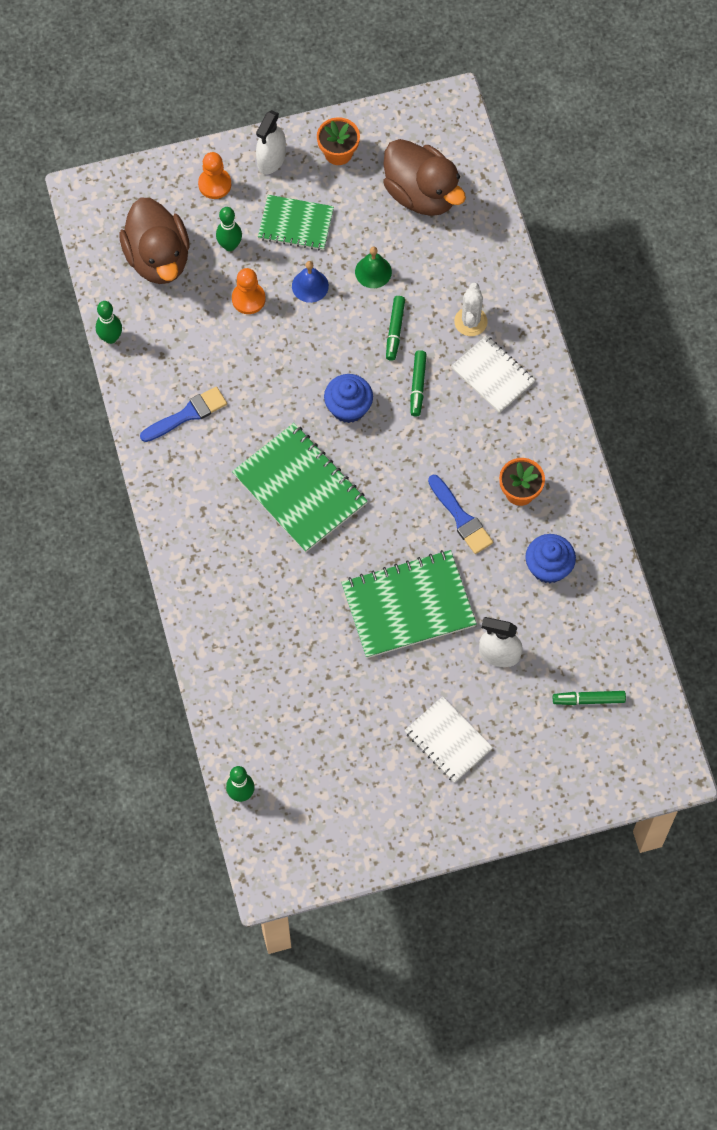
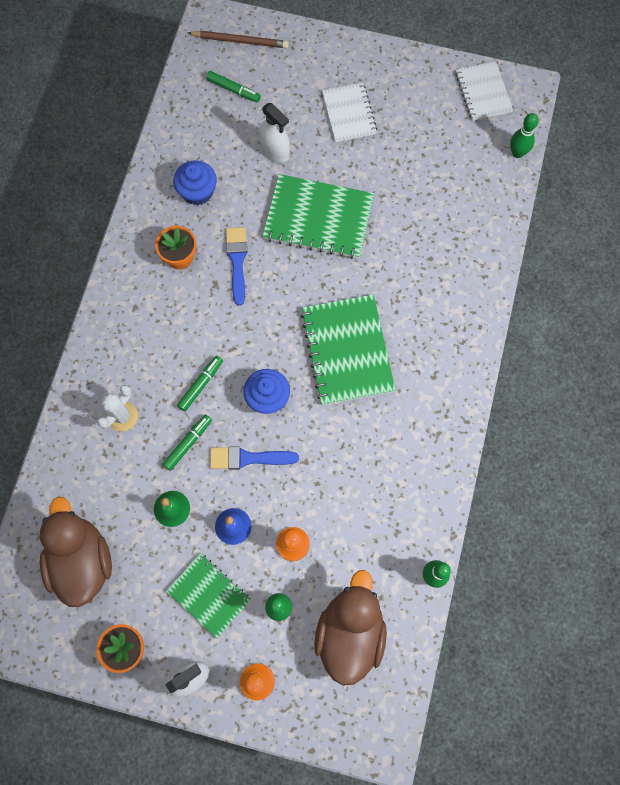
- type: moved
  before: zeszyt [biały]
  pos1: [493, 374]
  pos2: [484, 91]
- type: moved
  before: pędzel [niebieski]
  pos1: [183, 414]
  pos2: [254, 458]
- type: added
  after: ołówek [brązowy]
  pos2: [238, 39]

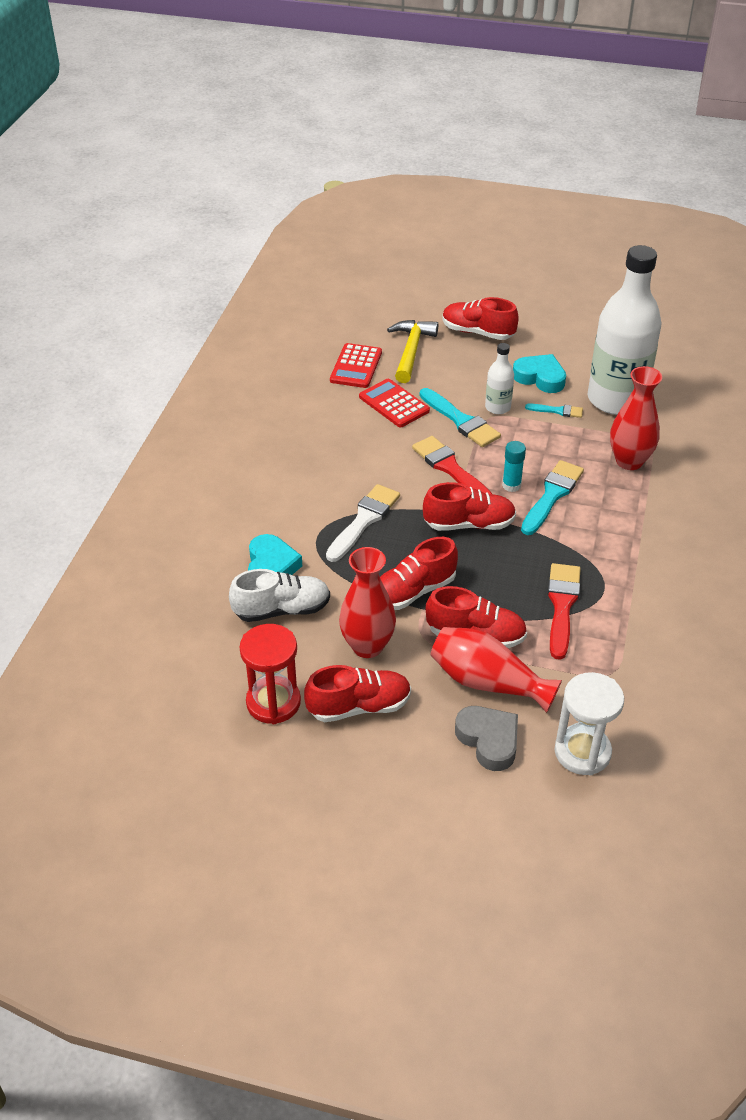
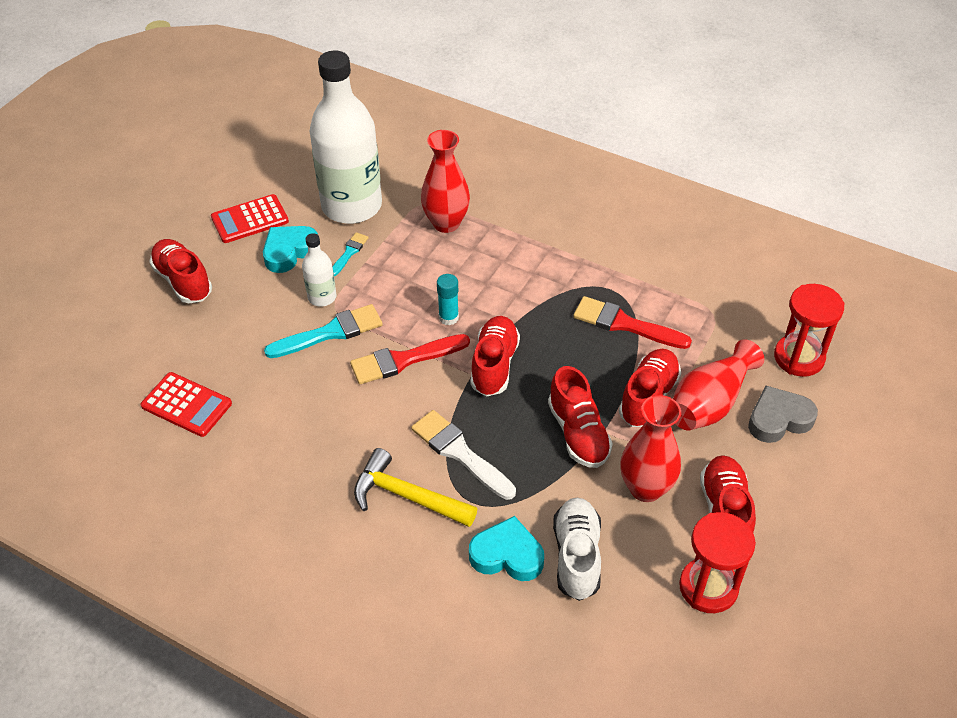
- type: turned
  before: but [czerwony]
  pos1: [480, 318]
  pos2: [180, 271]
  turn: 105
- type: moved
  before: młotek [żółty]
  pos1: [412, 351]
  pos2: [415, 487]
- type: moved
  before: kalkulator [czerwony]
  pos1: [394, 403]
  pos2: [250, 218]
- type: removed
  before: pędzel [turkusowy]
  pos1: [552, 497]
- type: recoloured
  before: klepsydra [biały]
  after: klepsydra [czerwony]
  pos1: [589, 724]
  pos2: [809, 330]

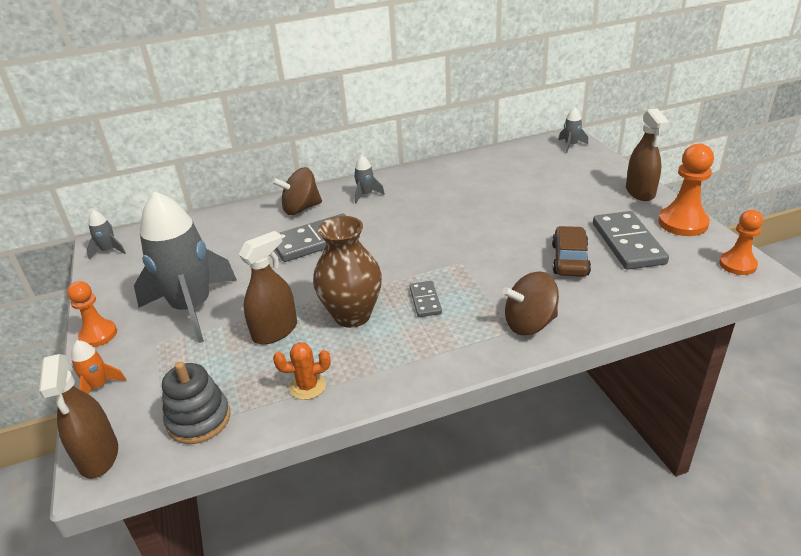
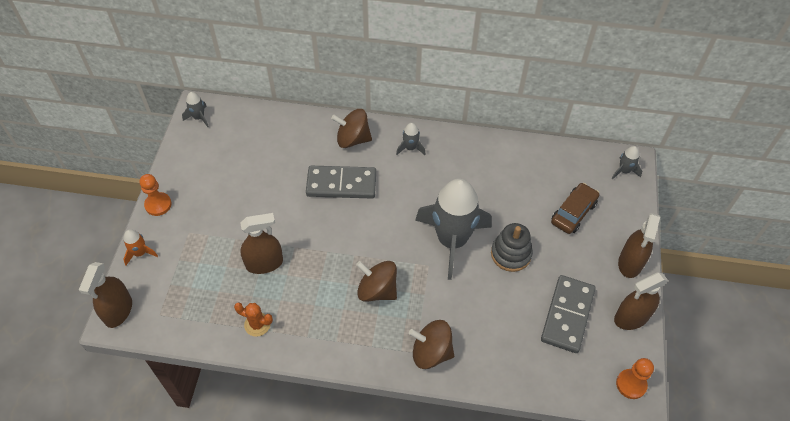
- type: replaced
  before: pionek [pomarańczowy]
  after: spryskiwacz [brązowy]
  pos1: [686, 189]
  pos2: [641, 301]
- type: moved
  before: rakieta [szary]
  pos1: [185, 267]
  pos2: [453, 229]
- type: removed
  before: wazon [brązowy]
  pos1: [347, 272]
- type: moved
  before: samochód [brązowy]
  pos1: [571, 251]
  pos2: [575, 208]
- type: replaced
  before: kostka domina [szary]
  after: bączek [brązowy]
  pos1: [426, 299]
  pos2: [376, 281]
- type: moved
  before: zabawka nakładanka [szary]
  pos1: [196, 402]
  pos2: [512, 247]

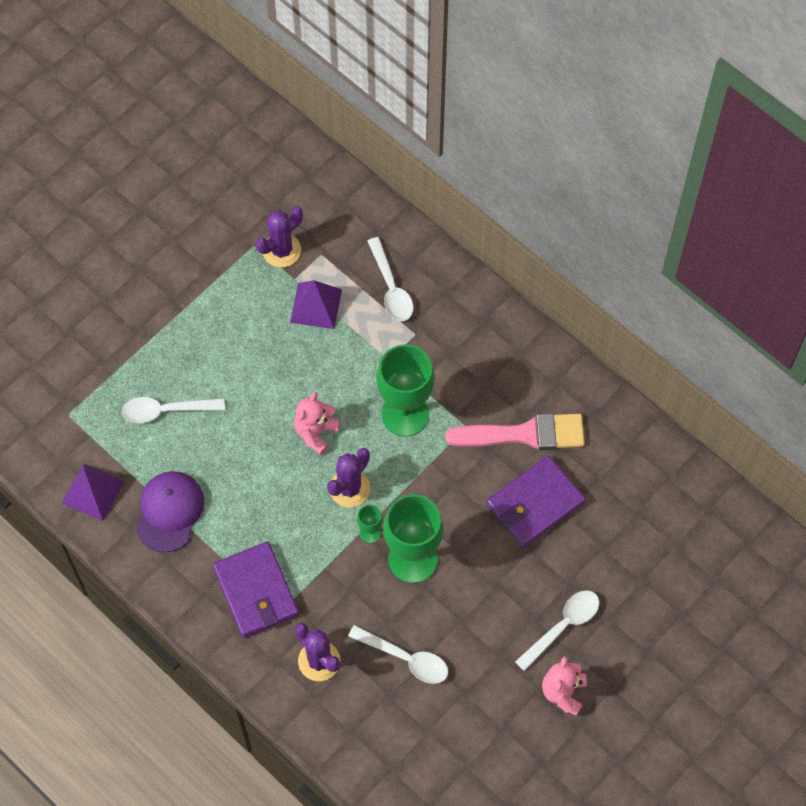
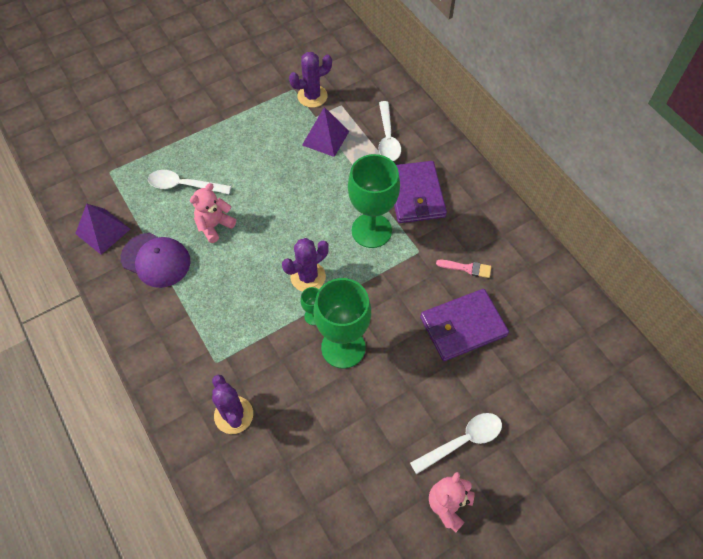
- type: moved
  before: miś [różowy]
  pos1: [317, 423]
  pos2: [213, 213]
- type: resized
  before: pędzel [różowy]
  pos1: [515, 431]
  pos2: [463, 269]
  scale: 0.46
- type: turned
  before: czapka [fioletowy]
  pos1: [170, 512]
  pos2: [155, 260]
  turn: 90
- type: moved
  before: portfel [fioletowy]
  pos1: [256, 589]
  pos2: [420, 192]
- type: removed
  before: łyżka [biały]
  pos1: [398, 654]

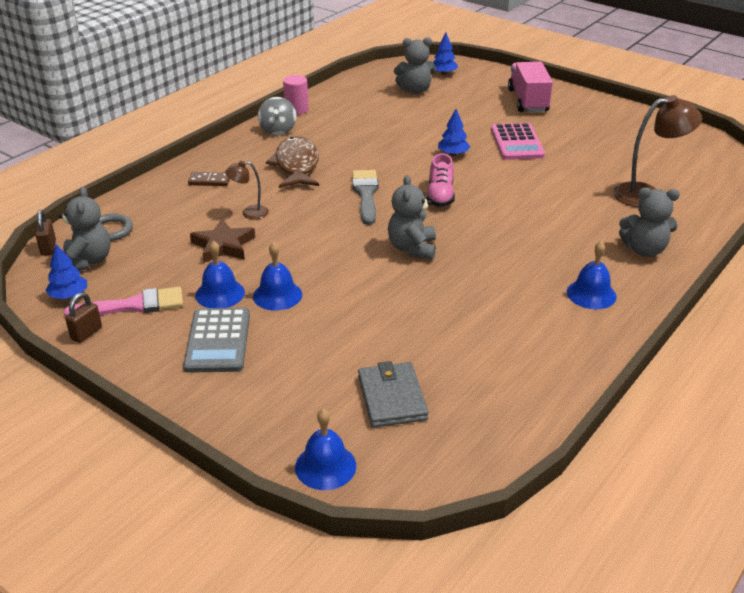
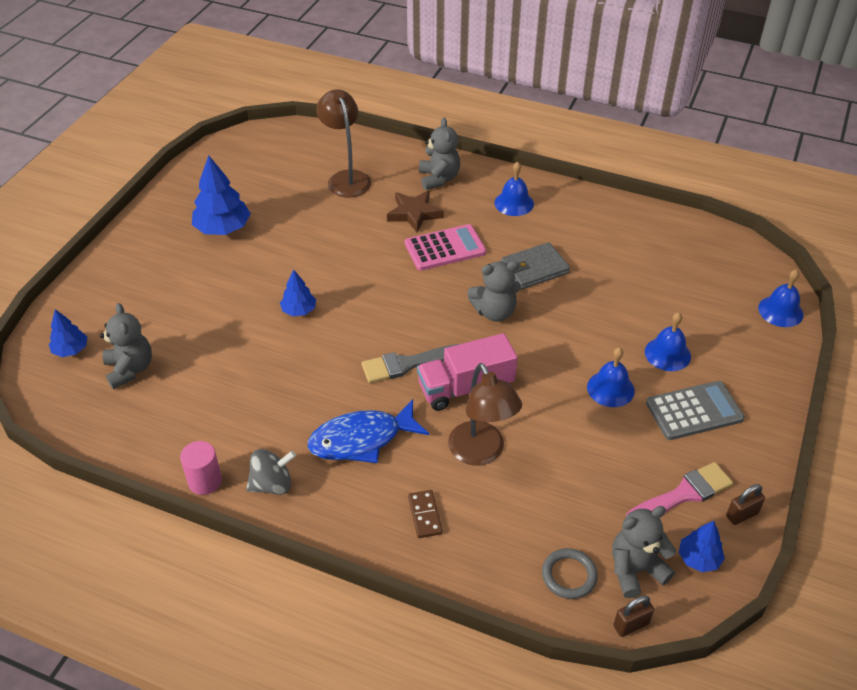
- type: moved
  before: ciężarówka [różowy]
  pos1: [530, 87]
  pos2: [467, 372]
- type: moved
  before: kalkulator [różowy]
  pos1: [518, 141]
  pos2: [445, 247]
- type: recoloured
  before: ryba [brązowy]
  after: ryba [niebieski]
  pos1: [292, 162]
  pos2: [368, 431]
- type: removed
  before: but [różowy]
  pos1: [441, 180]
- type: resized
  before: lampka [brązowy]
  pos1: [247, 190]
  pos2: [485, 414]
  scale: 1.86
- type: moved
  before: gwiazda [brązowy]
  pos1: [222, 241]
  pos2: [415, 211]
- type: moved
  before: dzwonek [niebieski]
  pos1: [220, 274]
  pos2: [668, 341]
- type: turned
  before: pędzel [różowy]
  pos1: [123, 302]
  pos2: [679, 489]
  turn: 90
- type: turned
  before: kłódka [brązowy]
  pos1: [83, 318]
  pos2: [745, 504]
  turn: -45
- type: moved
  before: portfel [szary]
  pos1: [393, 394]
  pos2: [535, 265]
- type: added
  after: drzewko [niebieski]
  pos2: [221, 195]

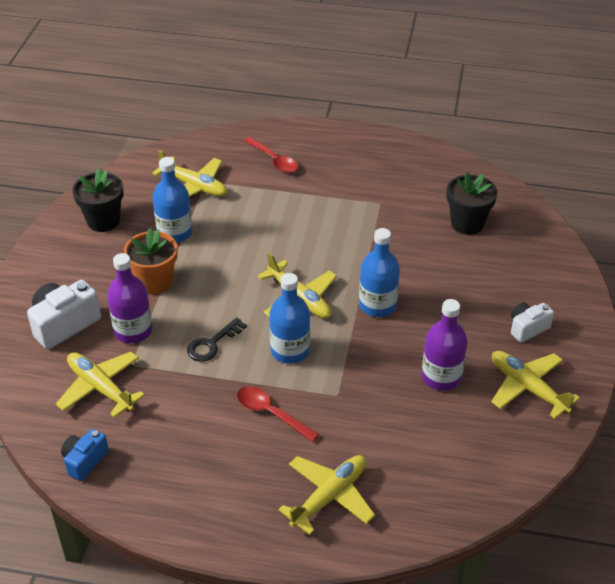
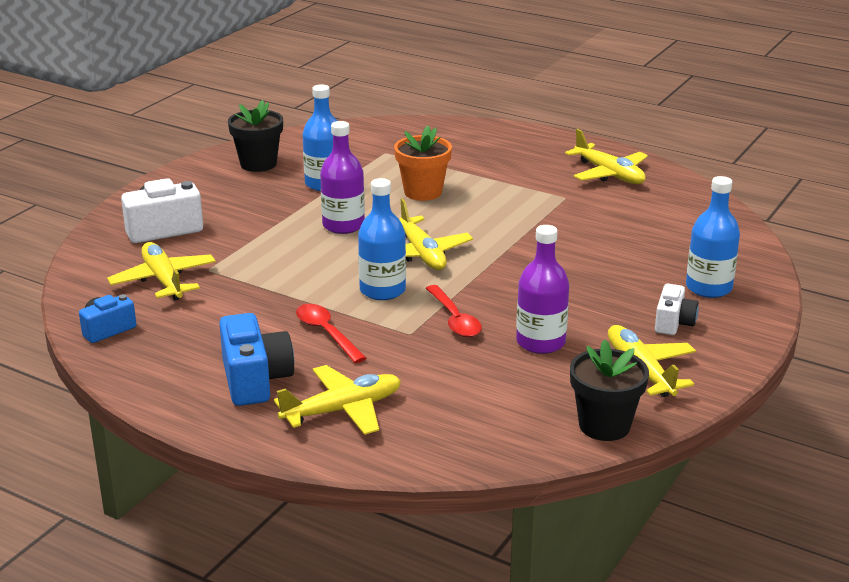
- type: moved
  before: łyżka [czerwony]
  pos1: [271, 155]
  pos2: [453, 311]
- type: moved
  before: samolot [żółty]
  pos1: [190, 173]
  pos2: [606, 156]
- type: moved
  before: doniczka [czarny]
  pos1: [472, 203]
  pos2: [609, 390]
- type: moved
  before: doniczka [pomarańczowy]
  pos1: [150, 261]
  pos2: [423, 163]
- type: moved
  before: butelka [niebieski]
  pos1: [379, 272]
  pos2: [713, 237]
- type: moved
  before: butelka [fioletowy]
  pos1: [130, 298]
  pos2: [342, 177]
- type: turned
  before: aparat fotograficzny [biały]
  pos1: [532, 322]
  pos2: [677, 309]
  turn: 120
- type: removed
  before: klucz [czarny]
  pos1: [217, 339]
- type: added
  after: aparat fotograficzny [niebieski]
  pos2: [256, 359]

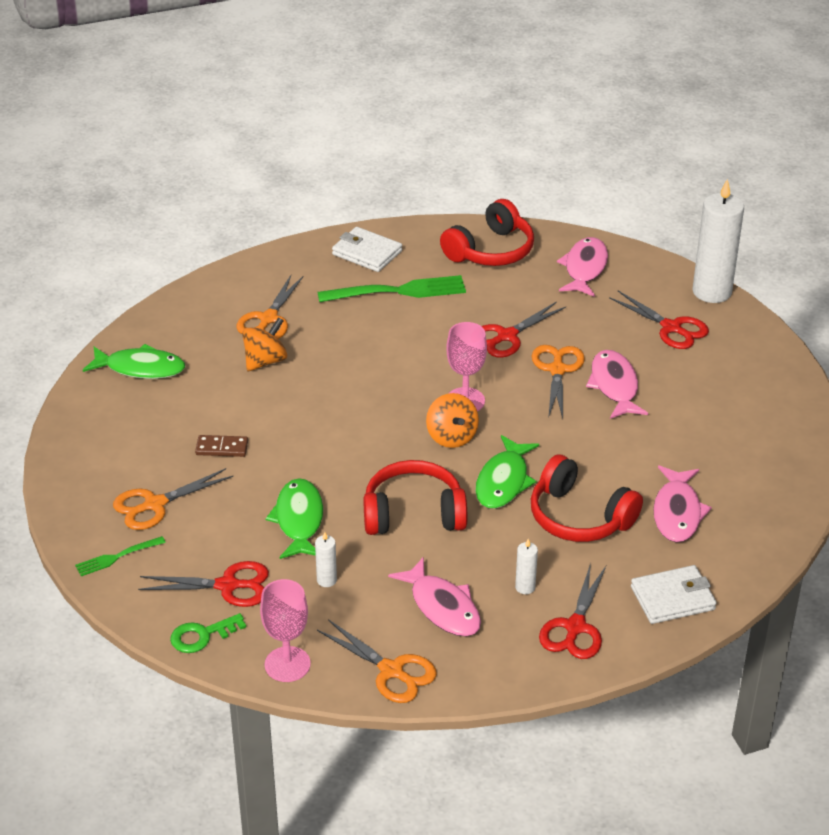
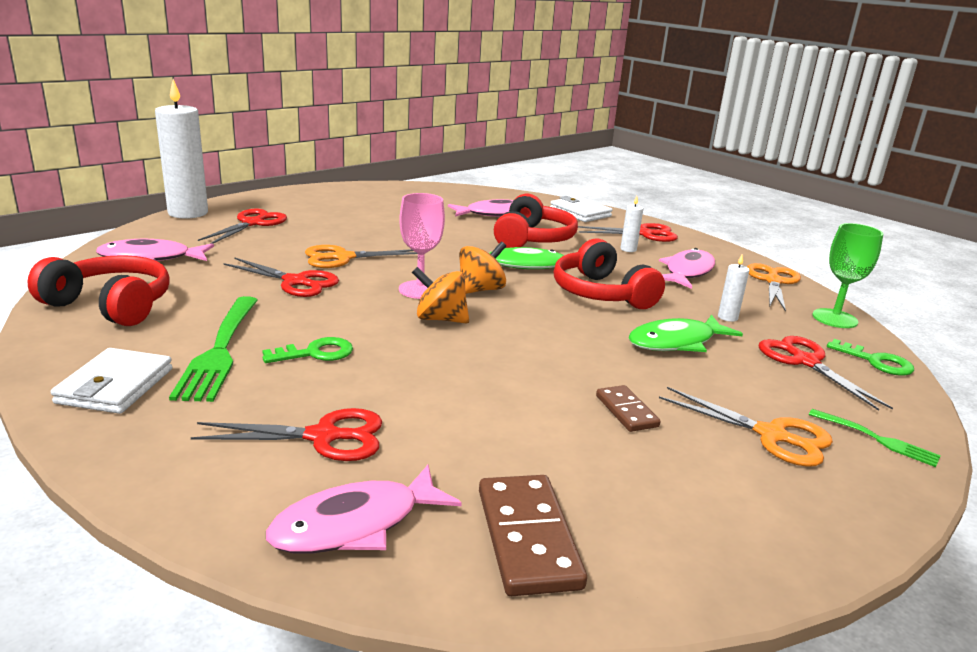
- type: recoloured
  before: nożyczki [pomarańczowy]
  after: nożyczki [czerwony]
  pos1: [270, 307]
  pos2: [286, 434]
- type: turned
  before: widelec [zielony]
  pos1: [392, 288]
  pos2: [213, 349]
  turn: -150
- type: moved
  before: bączek [pomarańczowy]
  pos1: [264, 344]
  pos2: [440, 295]
- type: replaced
  before: ryba [zielony]
  after: kostka domina [brązowy]
  pos1: [134, 361]
  pos2: [533, 535]
- type: moved
  before: ryba [różowy]
  pos1: [617, 384]
  pos2: [364, 509]
- type: recoloured
  before: kielich [różowy]
  after: kielich [zielony]
  pos1: [285, 630]
  pos2: [848, 275]
- type: added
  after: klucz [zielony]
  pos2: [307, 350]

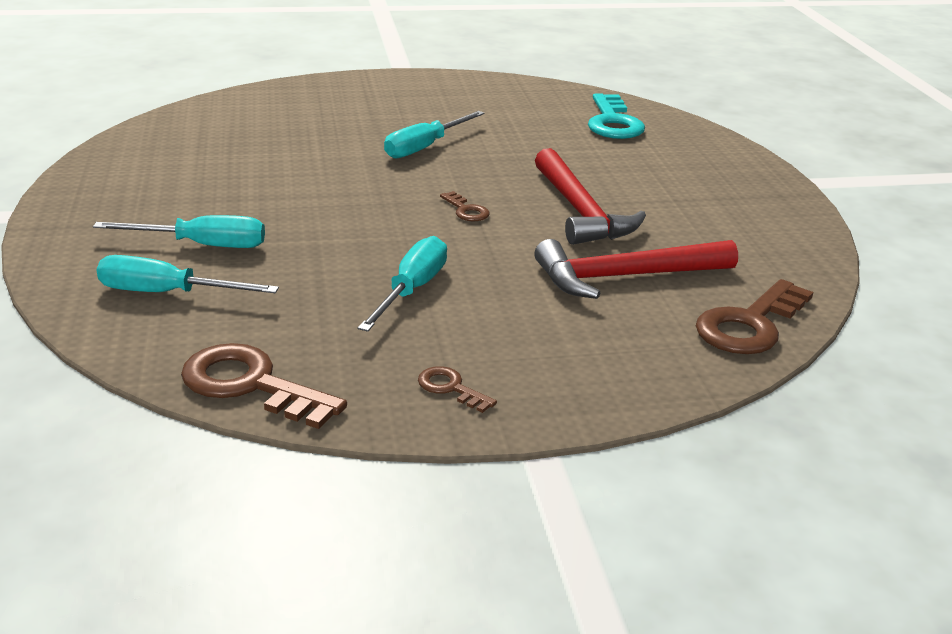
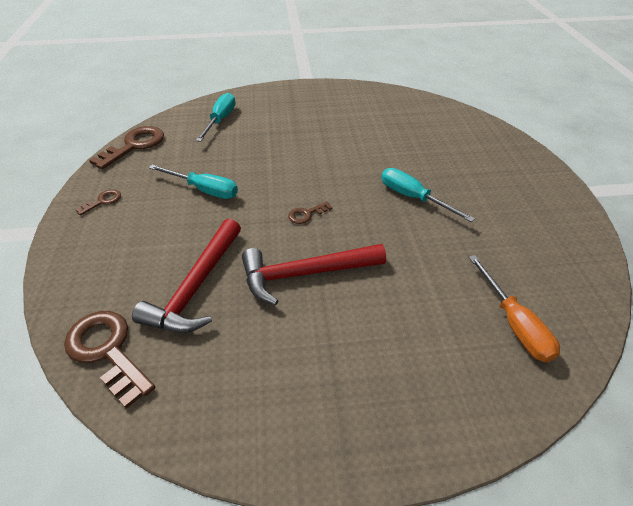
- type: replaced
  before: klucz [turkusowy]
  after: śrubokręt [pomarańczowy]
  pos1: [616, 116]
  pos2: [514, 308]
- type: removed
  before: śrubokręt [turkusowy]
  pos1: [179, 231]
- type: turned
  before: młotek [czerwony]
  pos1: [636, 269]
  pos2: [186, 276]
  turn: -150

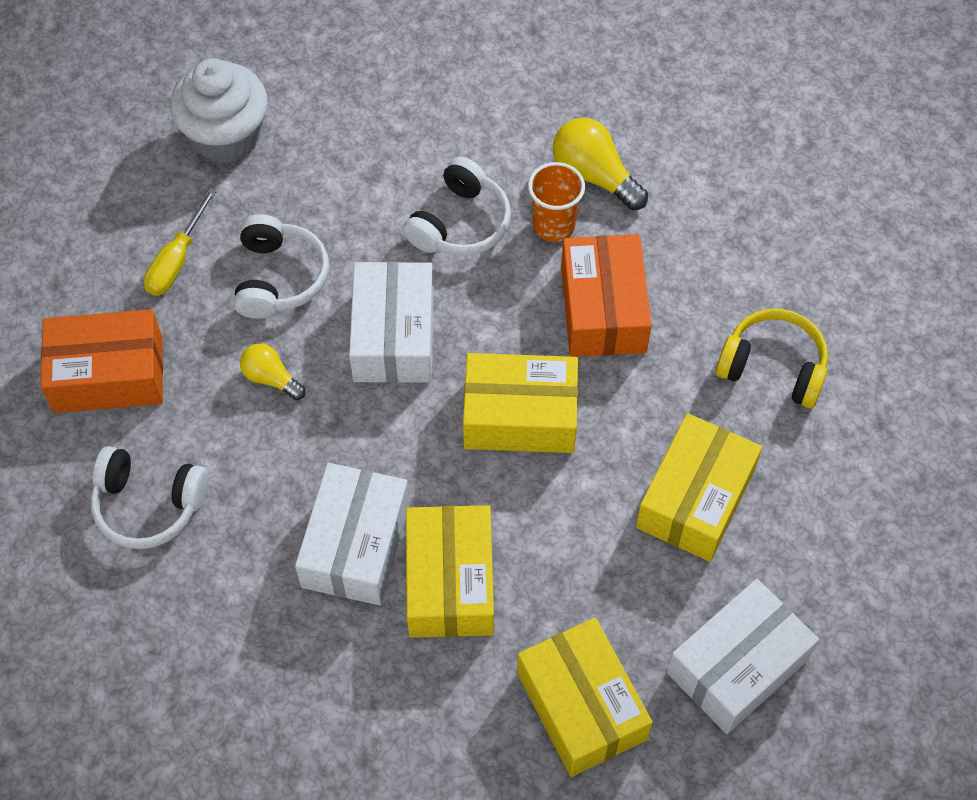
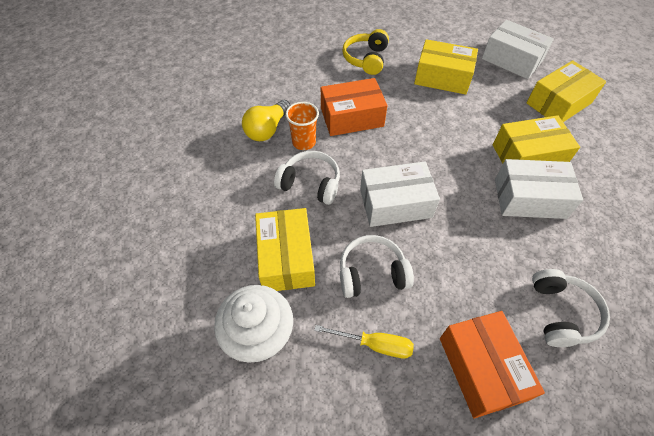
- type: removed
  before: żarówka [żółty]
  pos1: [273, 371]
- type: moved
  before: pudełko [żółty]
  pos1: [520, 403]
  pos2: [285, 249]

